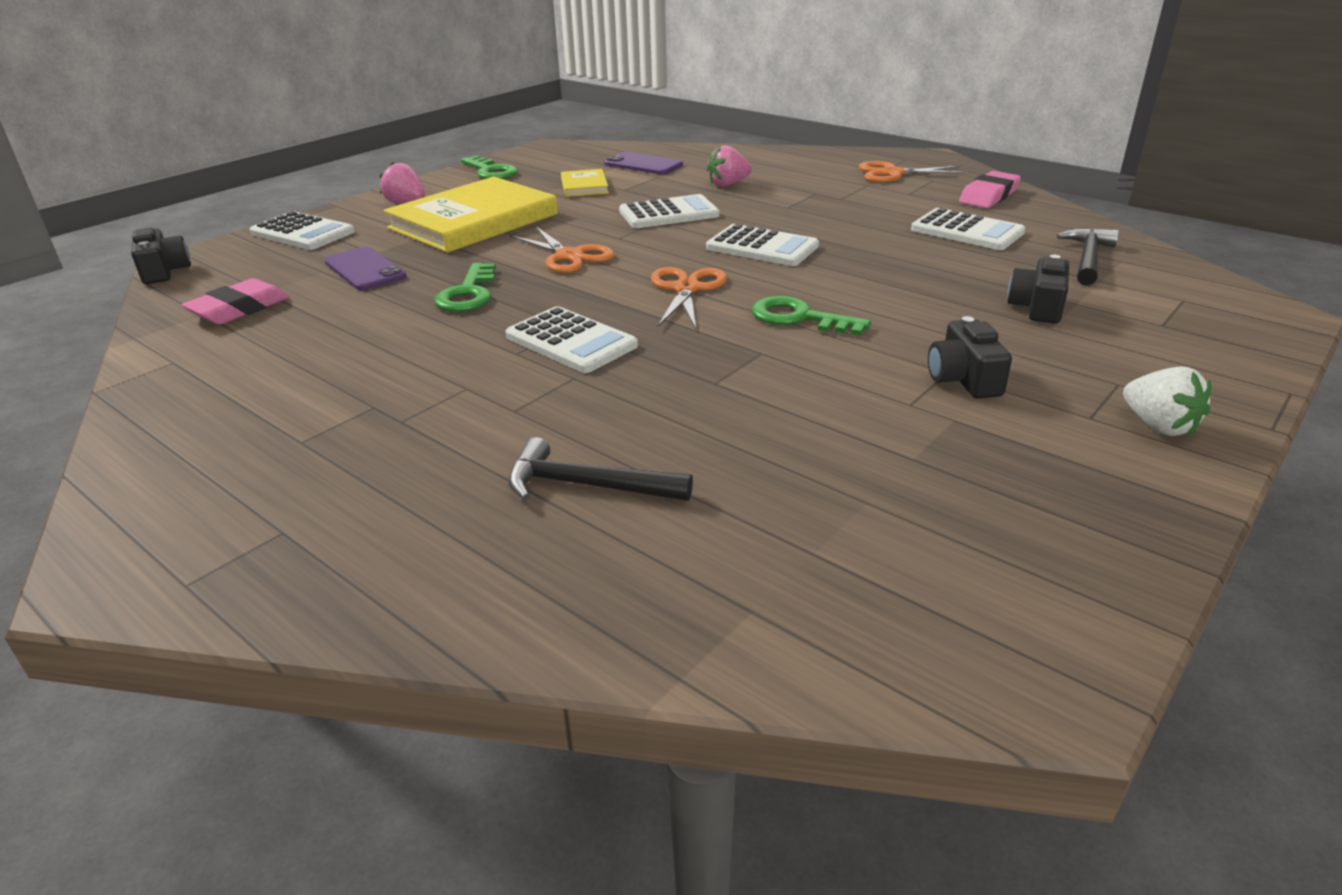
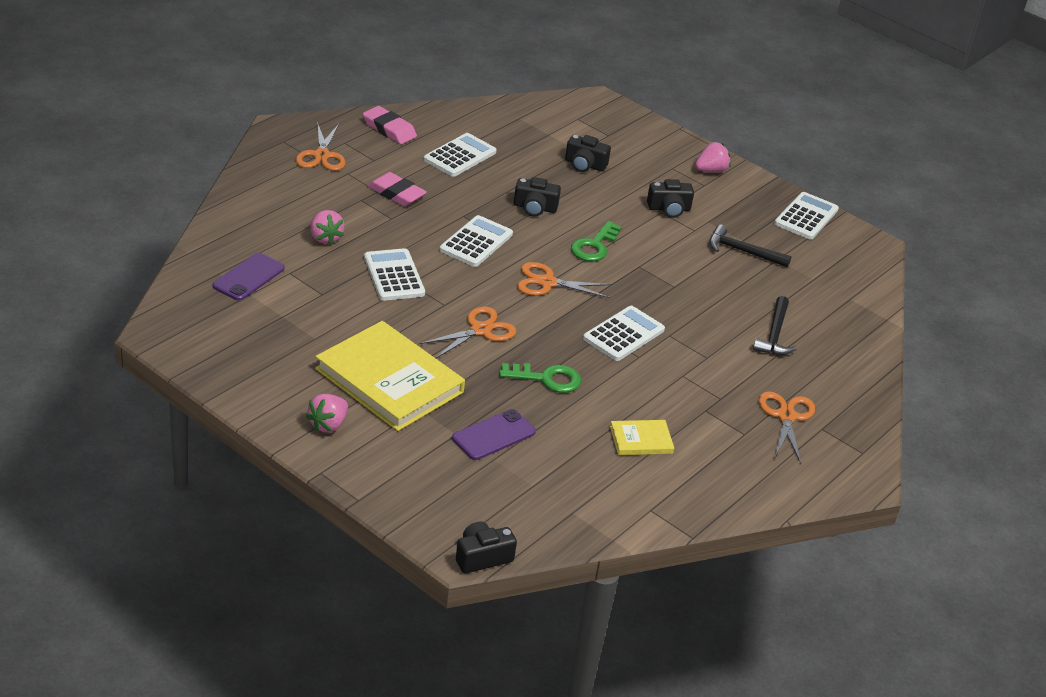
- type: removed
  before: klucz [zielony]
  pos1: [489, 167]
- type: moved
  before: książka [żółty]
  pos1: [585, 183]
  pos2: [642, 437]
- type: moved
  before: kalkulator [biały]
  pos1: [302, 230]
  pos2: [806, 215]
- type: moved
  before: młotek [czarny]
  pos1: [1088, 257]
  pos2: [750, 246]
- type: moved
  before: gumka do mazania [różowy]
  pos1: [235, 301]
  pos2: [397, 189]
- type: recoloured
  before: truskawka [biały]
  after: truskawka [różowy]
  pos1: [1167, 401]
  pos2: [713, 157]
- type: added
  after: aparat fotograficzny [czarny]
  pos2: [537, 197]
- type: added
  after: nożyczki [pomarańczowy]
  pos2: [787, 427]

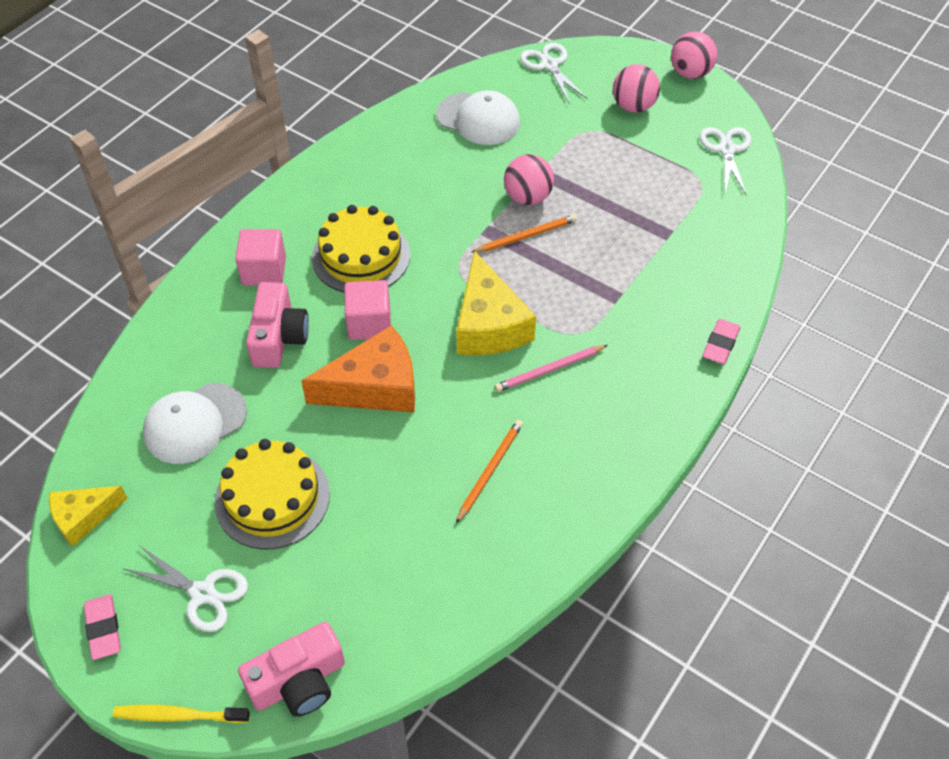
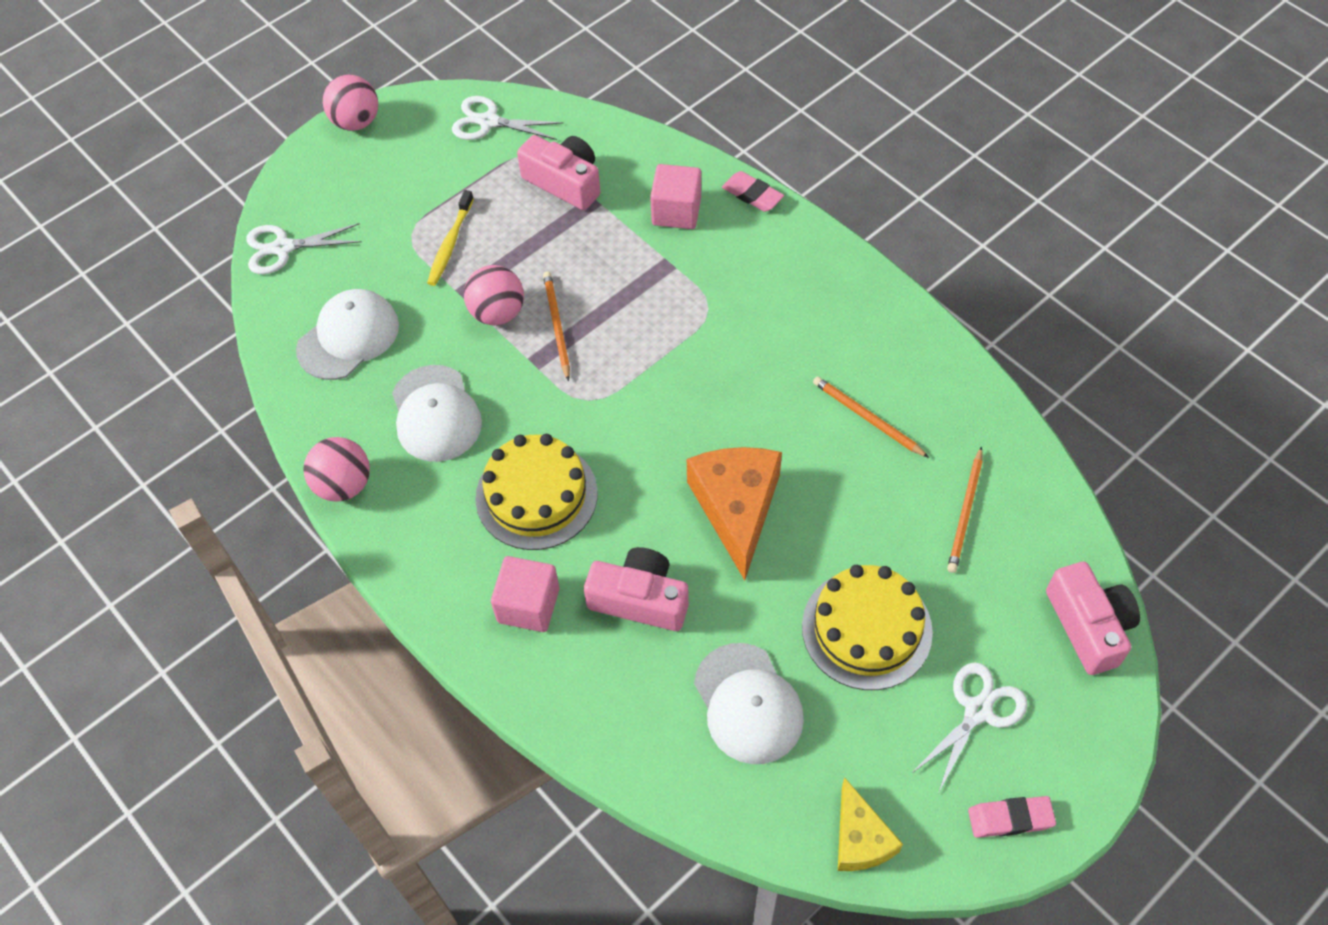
- type: moved
  before: piłka [różowy]
  pos1: [636, 88]
  pos2: [336, 469]
- type: removed
  before: ser [żółty]
  pos1: [496, 303]
- type: moved
  before: sześcian [różowy]
  pos1: [367, 310]
  pos2: [675, 196]
- type: removed
  before: ołówek [różowy]
  pos1: [551, 368]
- type: moved
  before: szczoteczka do zębów [żółty]
  pos1: [181, 714]
  pos2: [450, 238]
- type: added
  after: aparat fotograficzny [różowy]
  pos2: [558, 172]
- type: added
  after: czapka [biały]
  pos2: [437, 413]
- type: added
  after: ołówek [pomarańczowy]
  pos2: [965, 509]

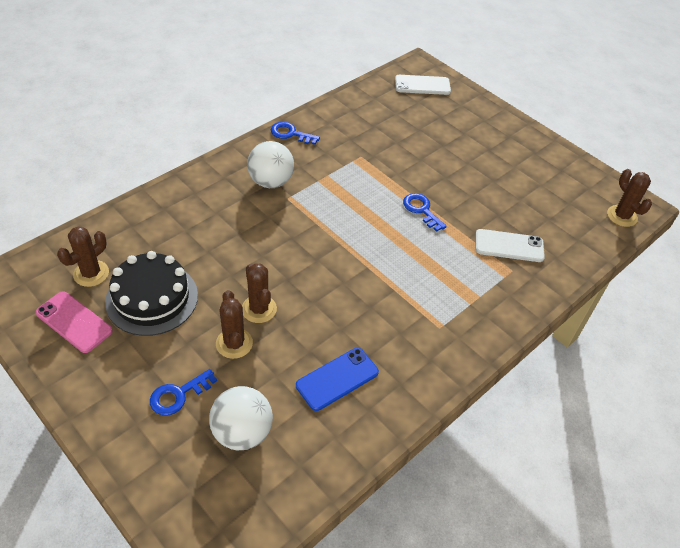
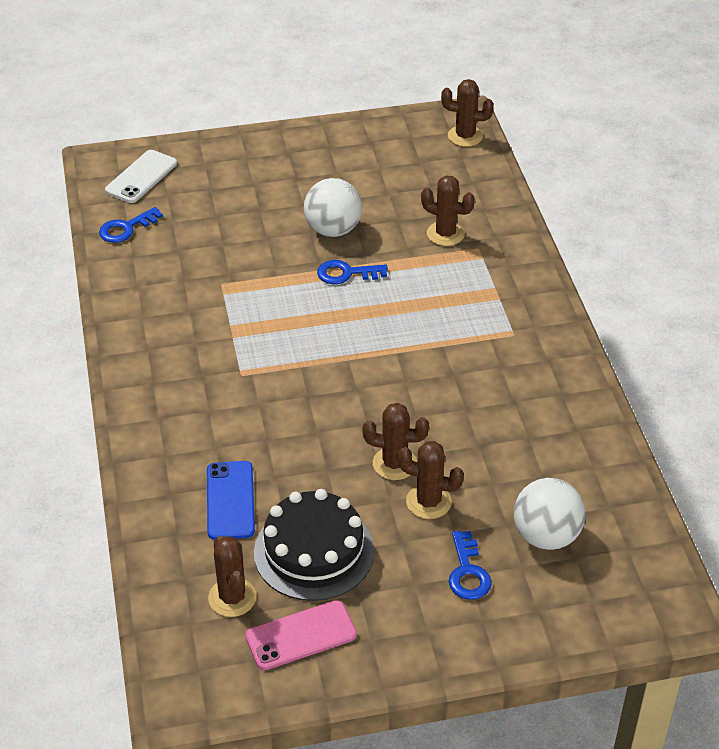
- type: moved
  before: klucz [niebieski]
  pos1: [295, 133]
  pos2: [131, 225]
- type: moved
  before: piłka [biały]
  pos1: [270, 164]
  pos2: [333, 207]
- type: replaced
  before: telefon [biały]
  after: kaktus [brązowy]
  pos1: [510, 245]
  pos2: [448, 210]
- type: moved
  before: telefon [niebieski]
  pos1: [337, 379]
  pos2: [231, 500]

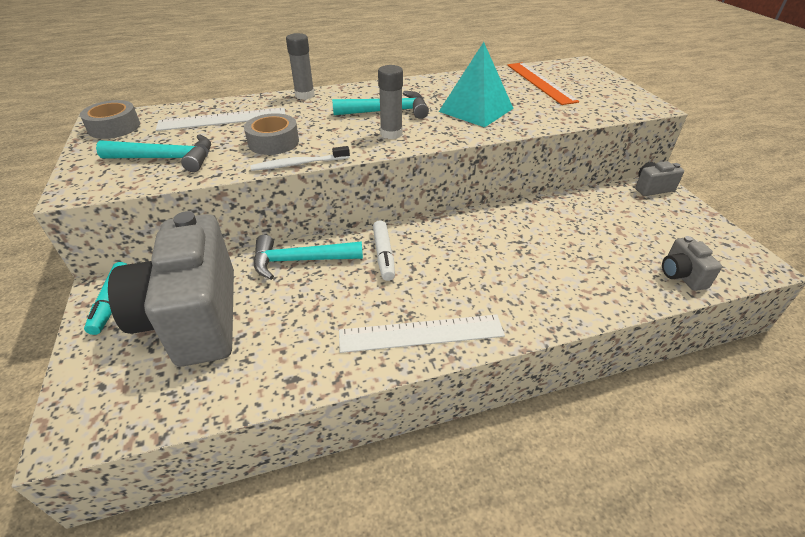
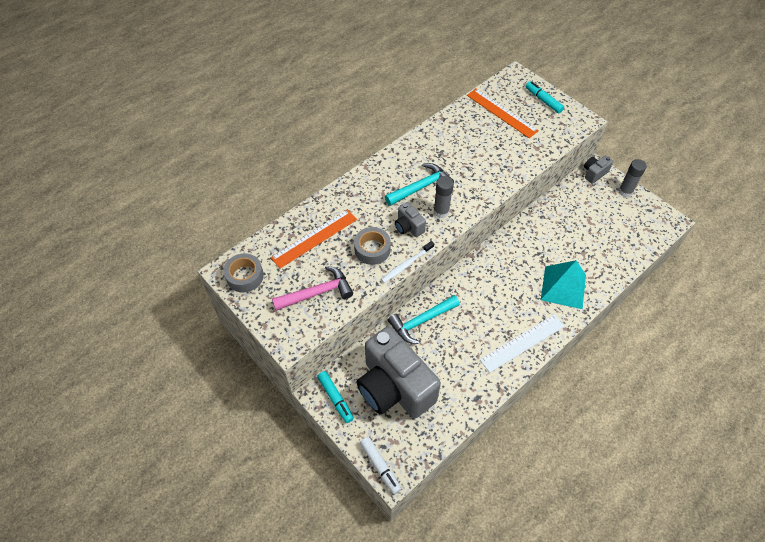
- type: moved
  before: klej w sztyfcie [szary]
  pos1: [300, 66]
  pos2: [632, 178]
- type: moved
  before: piramida [turkusowy]
  pos1: [476, 84]
  pos2: [563, 284]
- type: recoloured
  before: linijka [biały]
  after: linijka [pomarańczowy]
  pos1: [220, 119]
  pos2: [314, 238]
- type: recoloured
  before: młotek [turkusowy]
  after: młotek [różowy]
  pos1: [153, 153]
  pos2: [312, 288]
- type: moved
  before: flamaster [biały]
  pos1: [384, 250]
  pos2: [380, 465]
- type: moved
  before: aparat fotograficzny [szary]
  pos1: [692, 263]
  pos2: [410, 219]
- type: added
  after: flamaster [turkusowy]
  pos2: [545, 97]

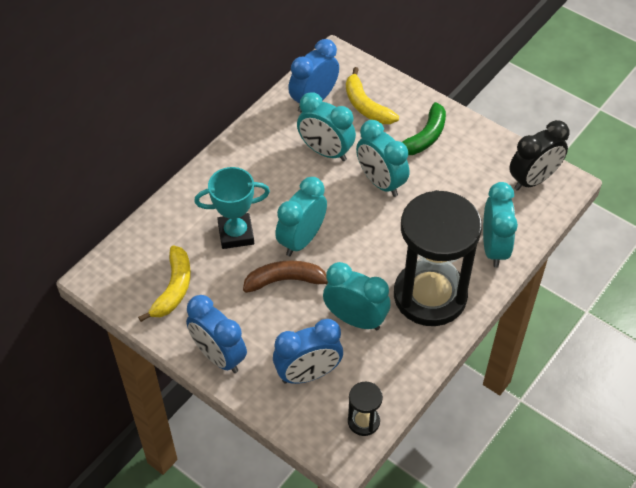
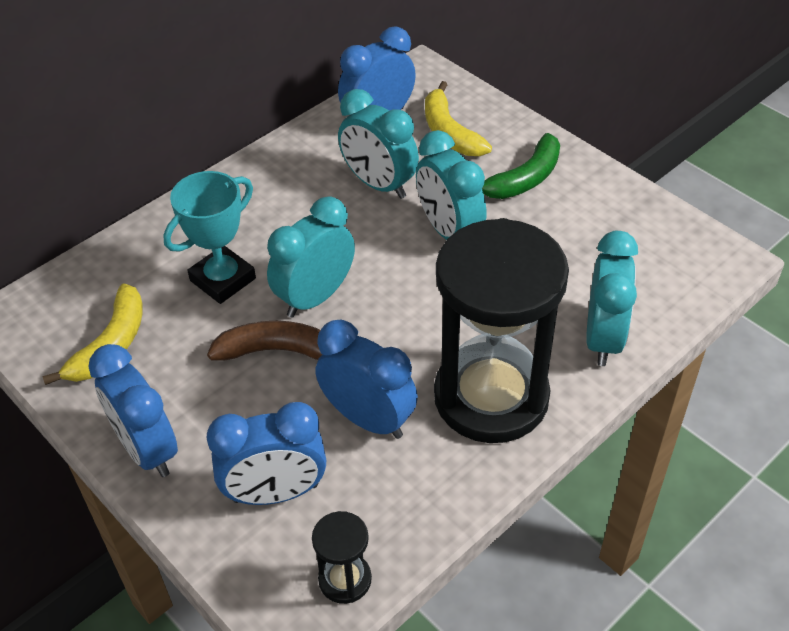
- type: removed
  before: budzik [czarny]
  pos1: [539, 155]
- type: turned
  before: puchar [turkusowy]
  pos1: [232, 208]
  pos2: [209, 237]
  turn: -45
- type: recoloured
  before: budzik [turkusowy]
  after: budzik [niebieski]
  pos1: [356, 296]
  pos2: [367, 379]

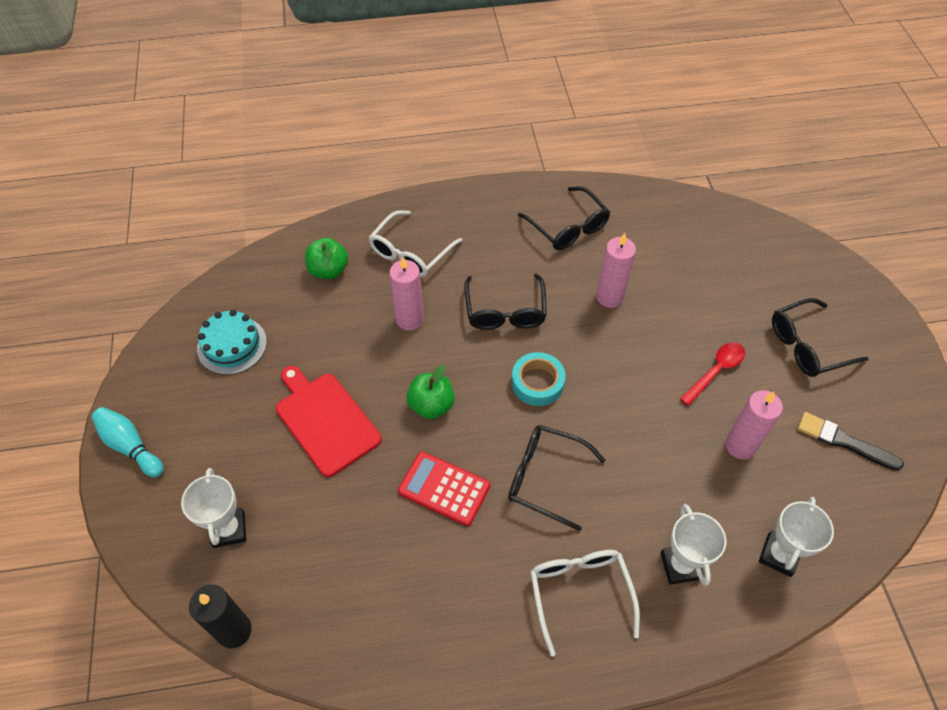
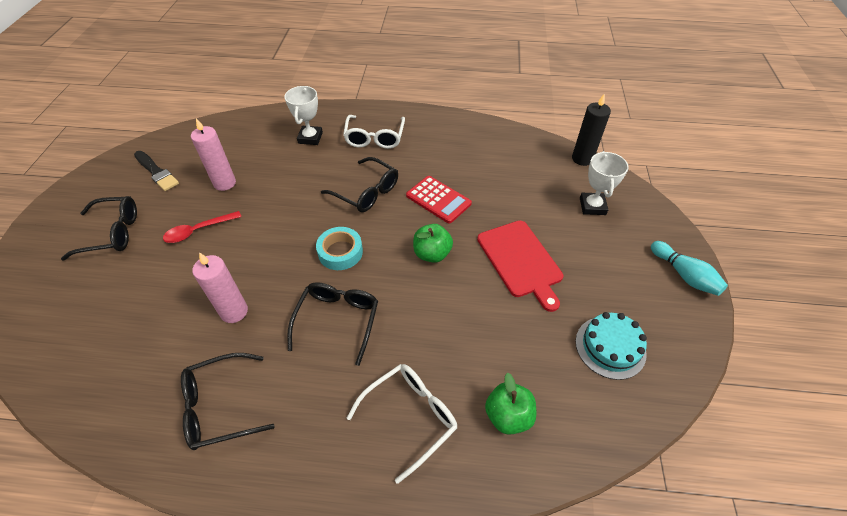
- type: turned
  before: okulary [czarny]
  pos1: [564, 218]
  pos2: [228, 401]
  turn: -90
- type: removed
  before: świeca [różowy]
  pos1: [406, 294]
- type: removed
  before: puchar [biały]
  pos1: [796, 537]

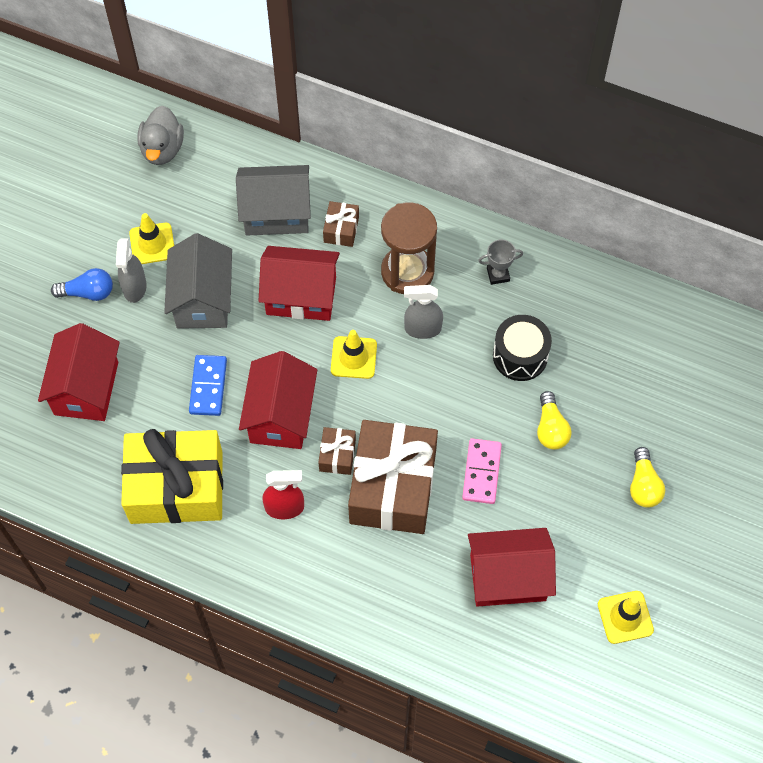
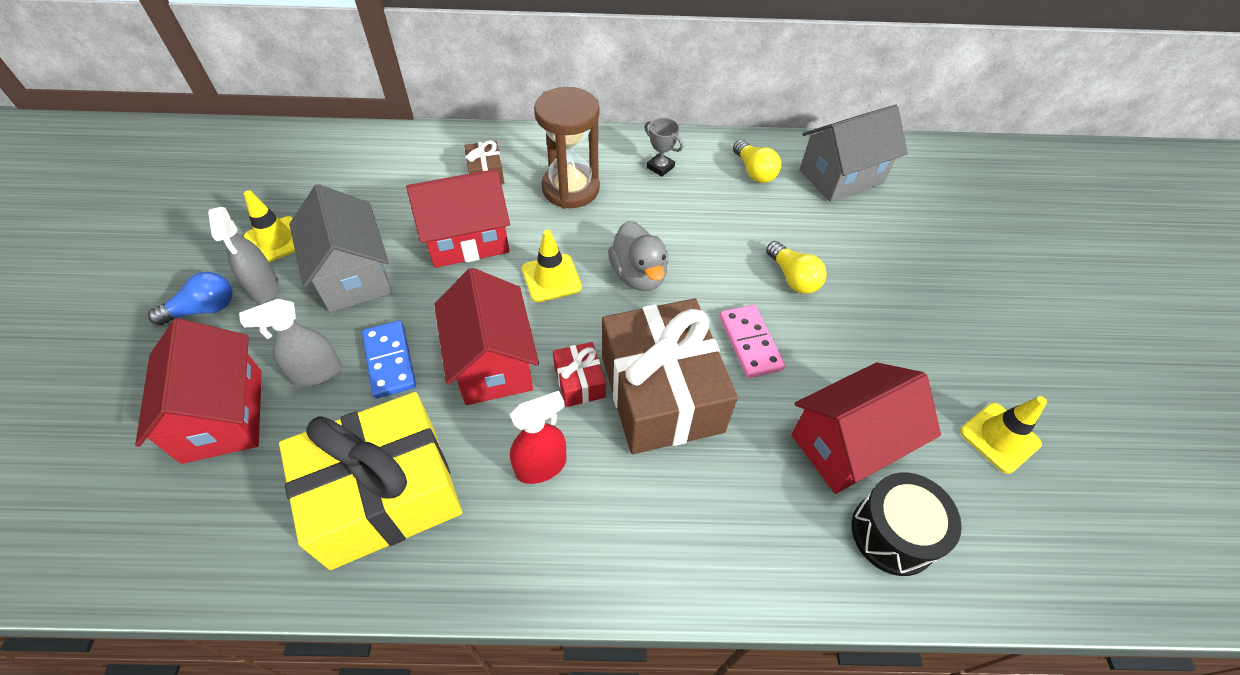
- type: moved
  before: kaczka [szary]
  pos1: [160, 135]
  pos2: [638, 256]
- type: moved
  before: domek [szary]
  pos1: [273, 200]
  pos2: [854, 153]
- type: turned
  before: puchar [szary]
  pos1: [500, 262]
  pos2: [663, 147]
  turn: 75
- type: moved
  before: spryskiwacz [szary]
  pos1: [423, 312]
  pos2: [290, 343]
- type: moved
  before: bęben [czarny]
  pos1: [522, 348]
  pos2: [907, 524]
- type: recoloured
  before: prezent [brązowy]
  after: prezent [czerwony]
  pos1: [337, 451]
  pos2: [579, 374]
- type: moved
  before: żarówka [żółty]
  pos1: [647, 477]
  pos2: [757, 161]

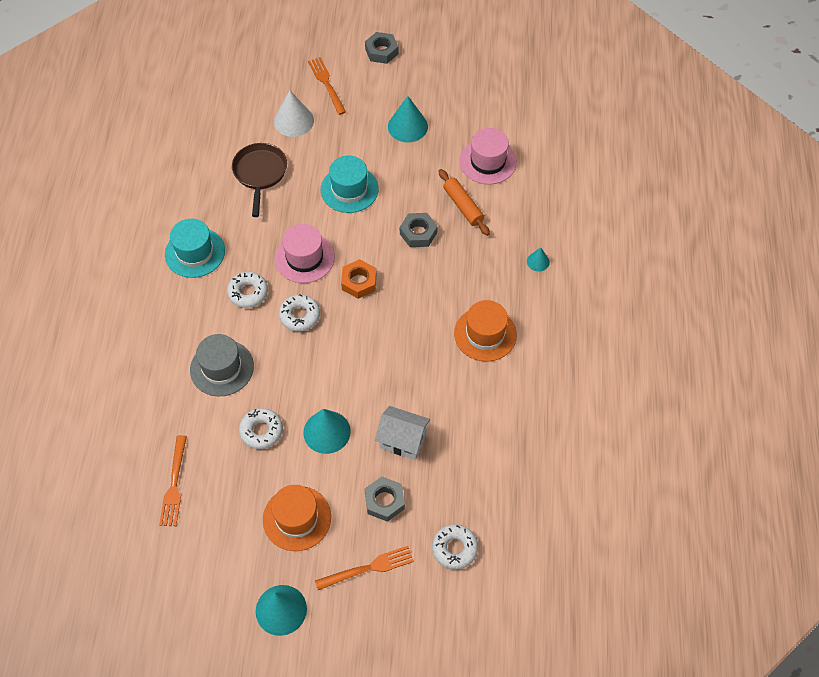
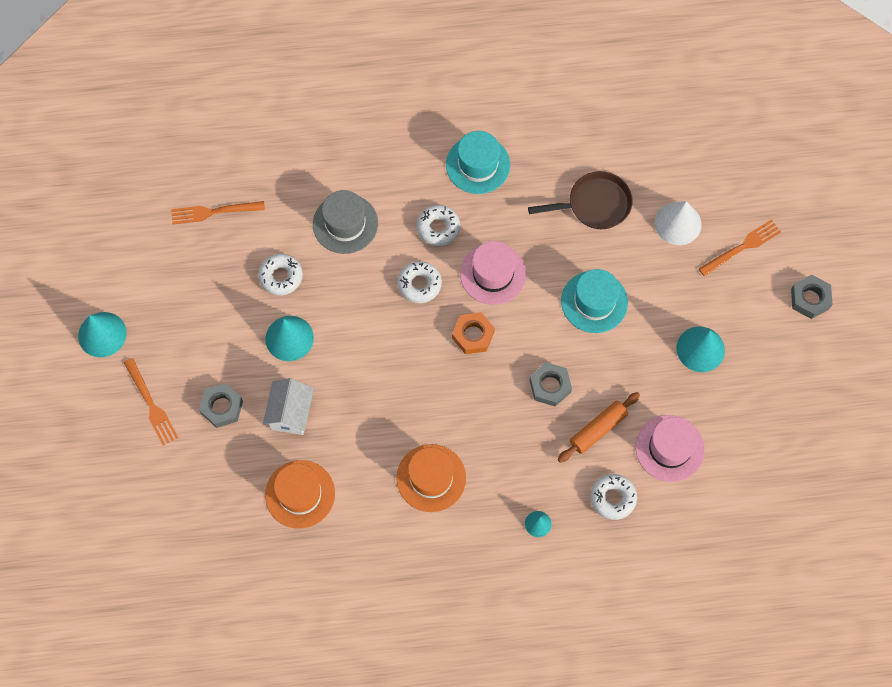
- type: moved
  before: kapelusz [pomarańczowy]
  pos1: [297, 518]
  pos2: [300, 494]
- type: moved
  before: donut [biały]
  pos1: [455, 547]
  pos2: [614, 497]

